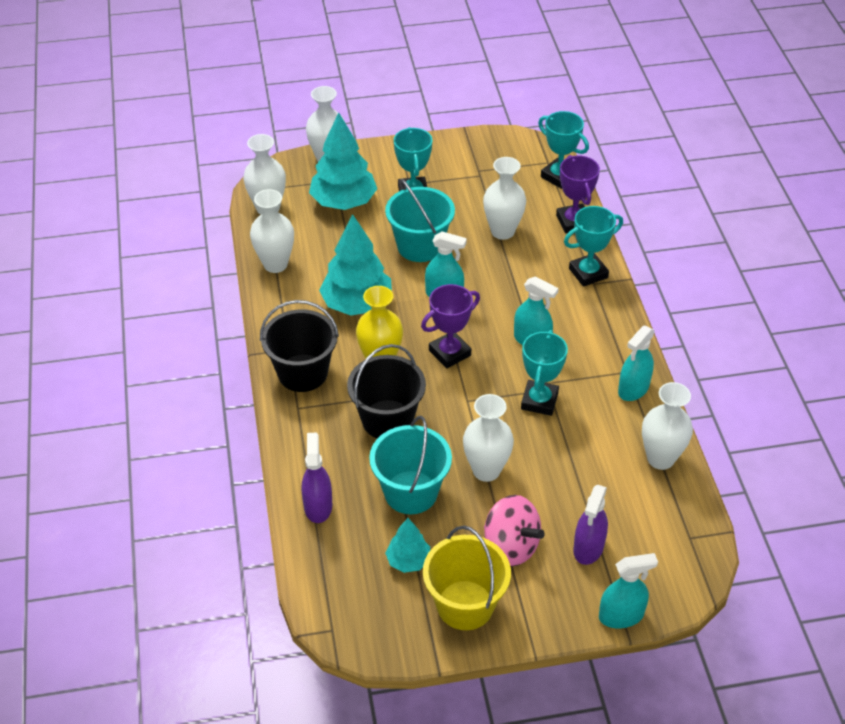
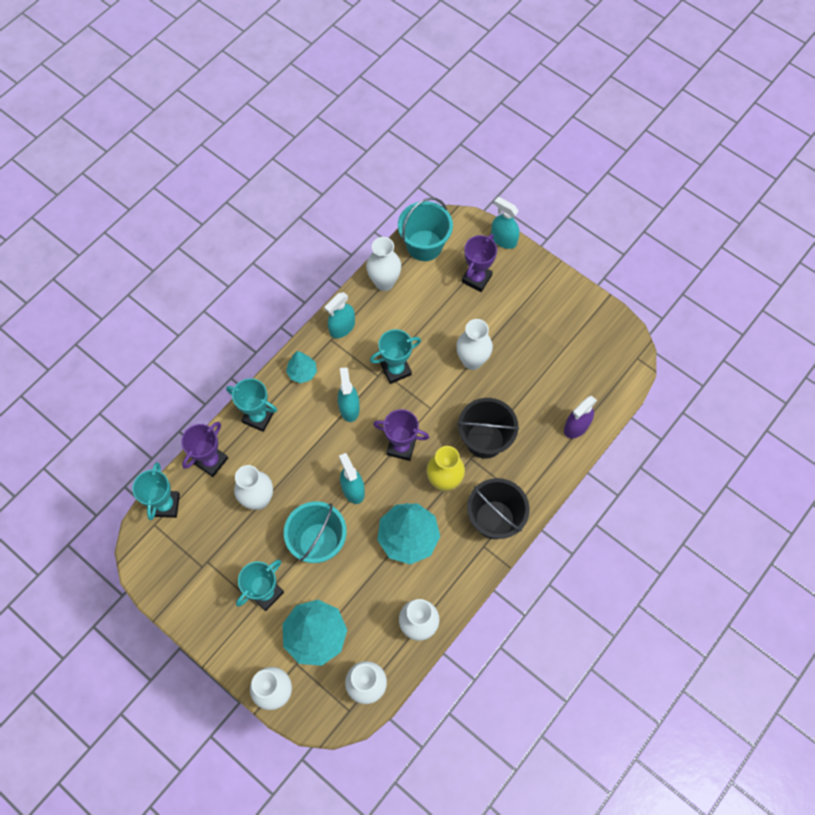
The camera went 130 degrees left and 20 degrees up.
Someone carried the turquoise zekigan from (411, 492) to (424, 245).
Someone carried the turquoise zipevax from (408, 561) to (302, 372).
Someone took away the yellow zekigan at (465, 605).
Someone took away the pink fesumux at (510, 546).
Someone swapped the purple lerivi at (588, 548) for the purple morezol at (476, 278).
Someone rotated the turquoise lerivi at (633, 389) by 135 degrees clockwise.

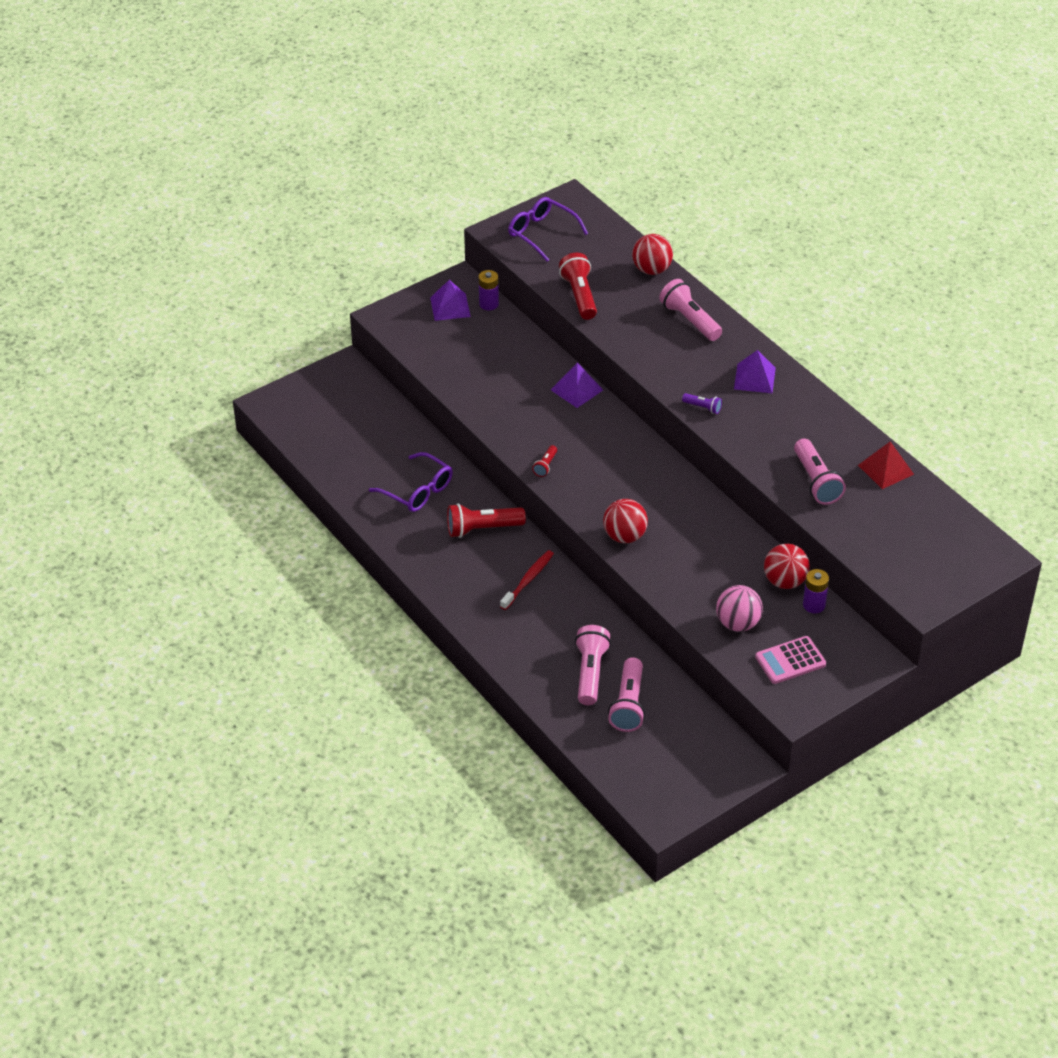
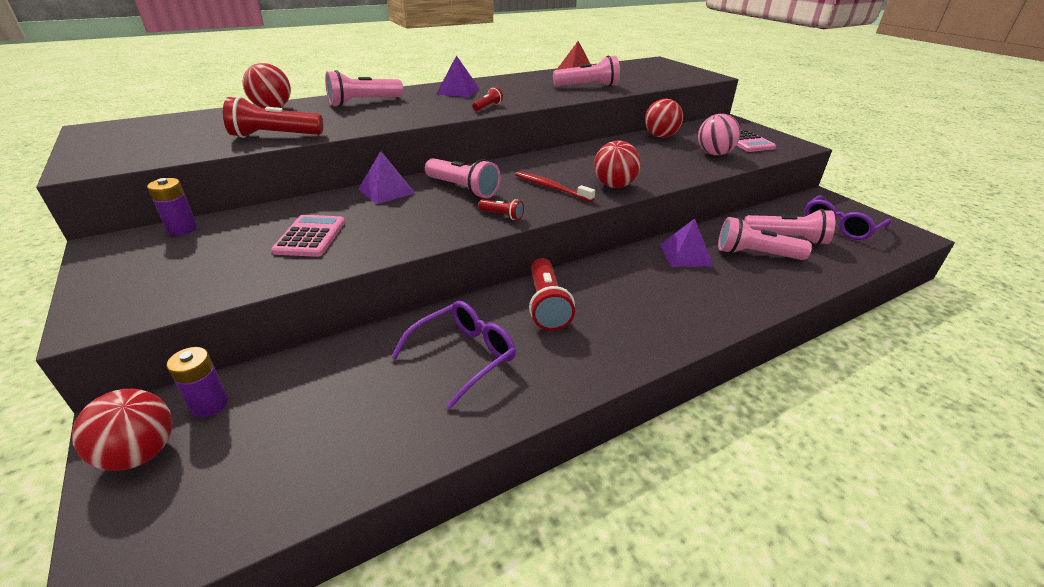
The camera went 85 degrees left and 10 degrees down.
Someone carried the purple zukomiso from (450, 307) to (685, 255).
Someone carried the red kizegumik from (528, 580) to (551, 187).
Someone carried the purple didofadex from (541, 233) to (840, 226).
Someone repainted the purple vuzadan at (703, 407), which became the red vuzadan at (488, 107).
Someone carried the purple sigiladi from (814, 605) to (209, 404).
Someone put down the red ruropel at (141, 453).
Someone put down the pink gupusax at (310, 237).
Someone put down the pink vuzadan at (463, 189).

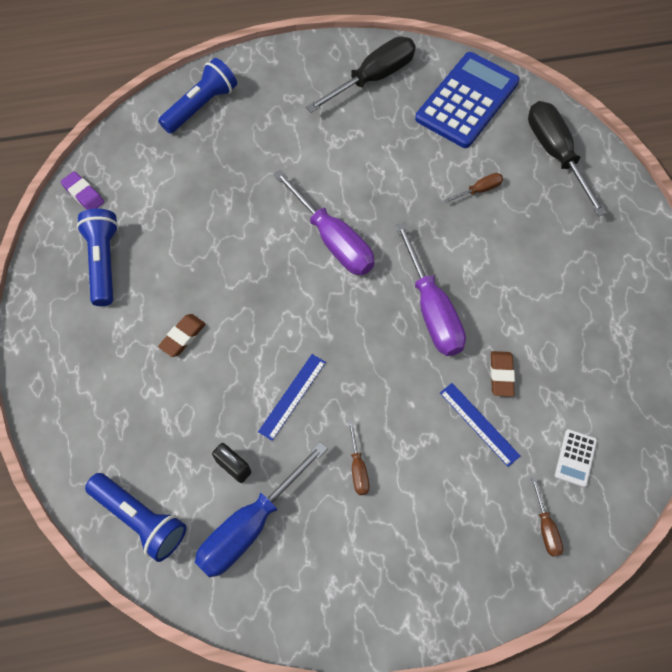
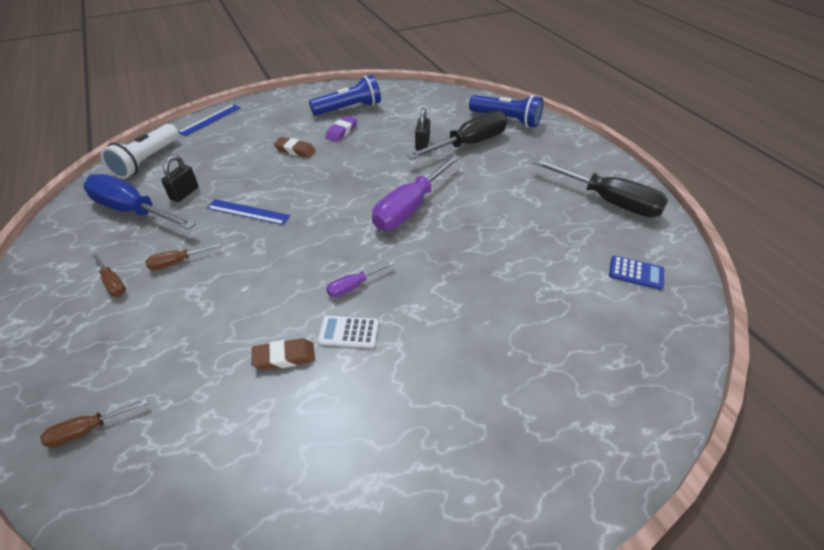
The camera went 75 degrees right and 20 degrees down.
Someone carried the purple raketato from (83, 194) to (342, 131).
Someone repainted the blue vuzadan at (141, 519), which became the white vuzadan at (147, 161).
Someone scaled the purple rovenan at (432, 310) by 0.46.
Someone scaled the blue gupusax at (467, 100) by 0.41.
Someone carried the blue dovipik from (479, 424) to (210, 120).
Someone carried the brown rovenan from (479, 190) to (113, 283).
Someone carried the black rovenan from (555, 153) to (470, 144).
Someone carried the white gupusax from (575, 458) to (348, 332).
Someone put down the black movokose at (422, 144).

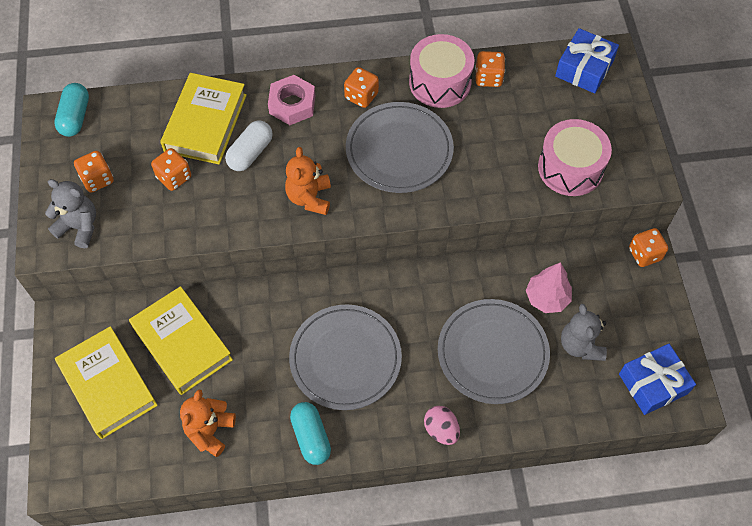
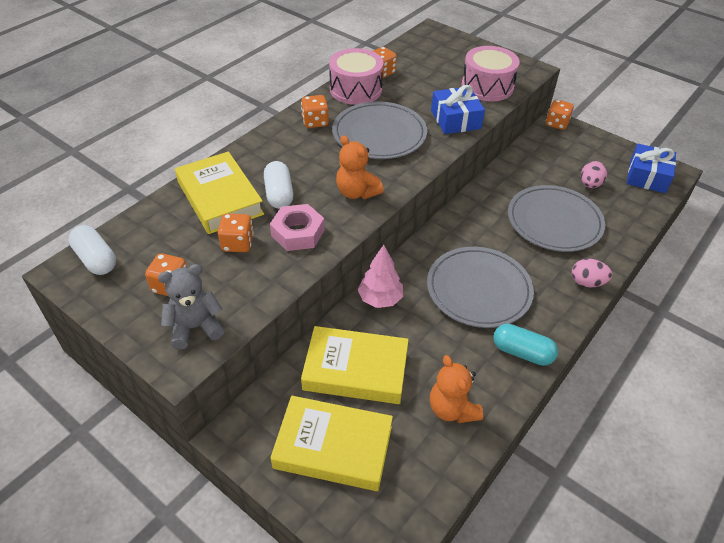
The camera went 45 degrees left and 15 degrees down.
Someone repainted the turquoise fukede at (75, 117), which became the white fukede at (96, 259).
Someone carried the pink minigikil from (292, 104) to (298, 233).
Someone carried the pink zipevax from (547, 298) to (380, 299).
Someone carried the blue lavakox from (584, 68) to (455, 119).
Someone swapped the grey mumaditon at (580, 345) for the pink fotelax at (590, 184).

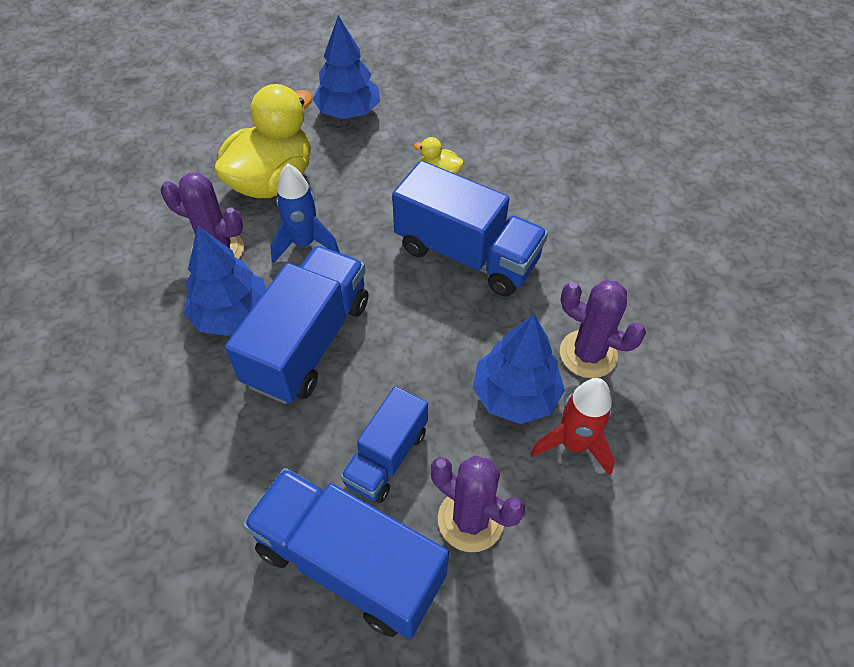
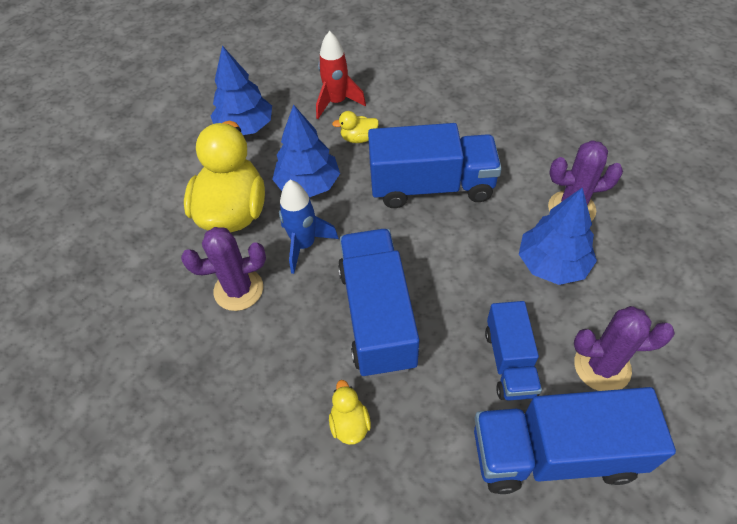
The camera went 30 degrees left and 0 degrees up.
Someone carried the blue zipevax from (232, 314) to (308, 185).
Someone carried the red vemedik from (573, 444) to (337, 102).
Someone put down the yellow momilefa at (350, 424).

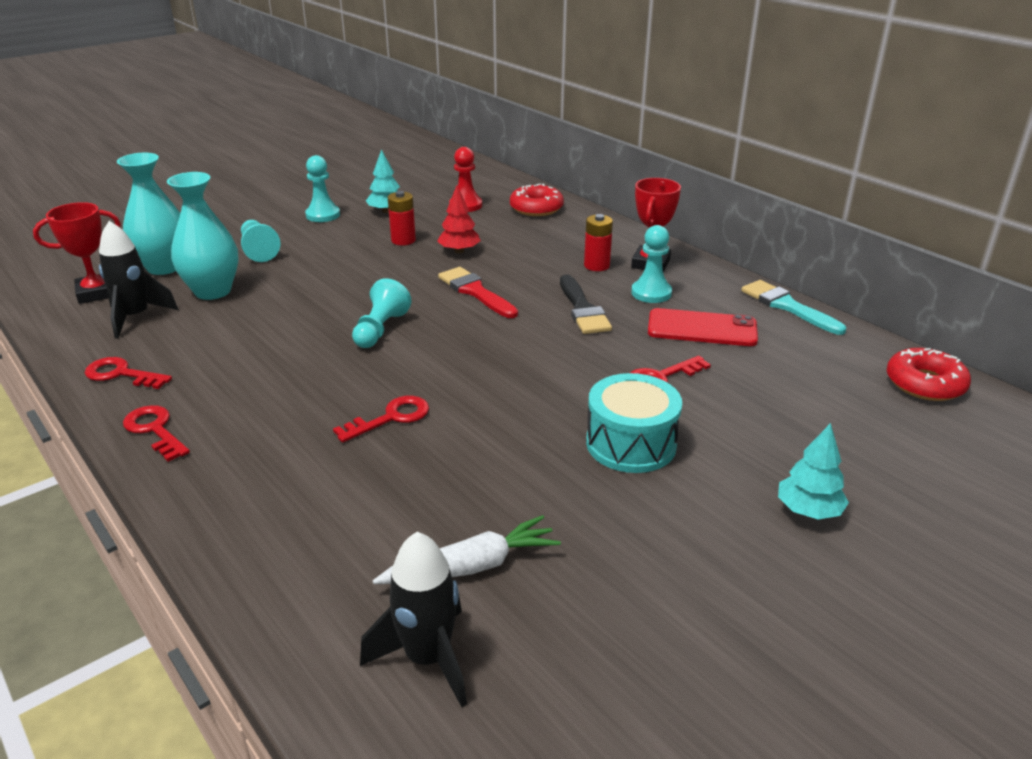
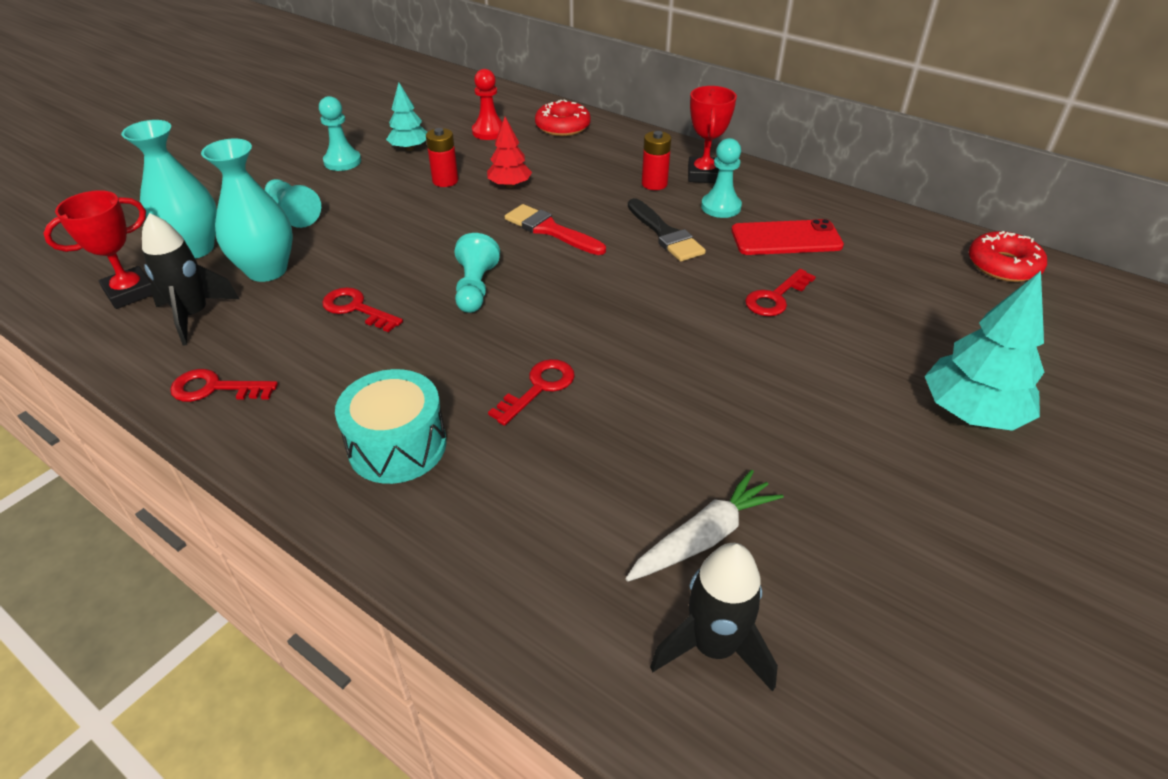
The camera went 15 degrees left and 10 degrees up.
Someone carried the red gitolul from (155, 430) to (356, 308).
Someone carried the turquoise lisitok from (631, 444) to (397, 446).
Someone took away the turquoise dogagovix at (787, 306).
Someone scaled the turquoise zipevax at (808, 510) by 1.68.

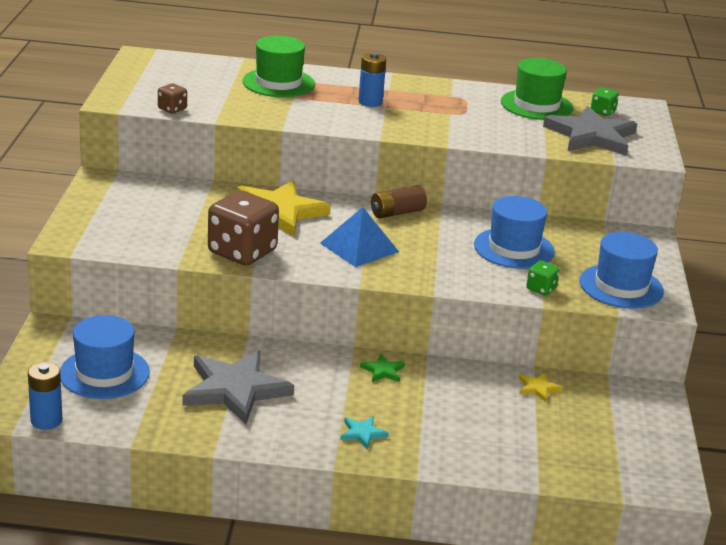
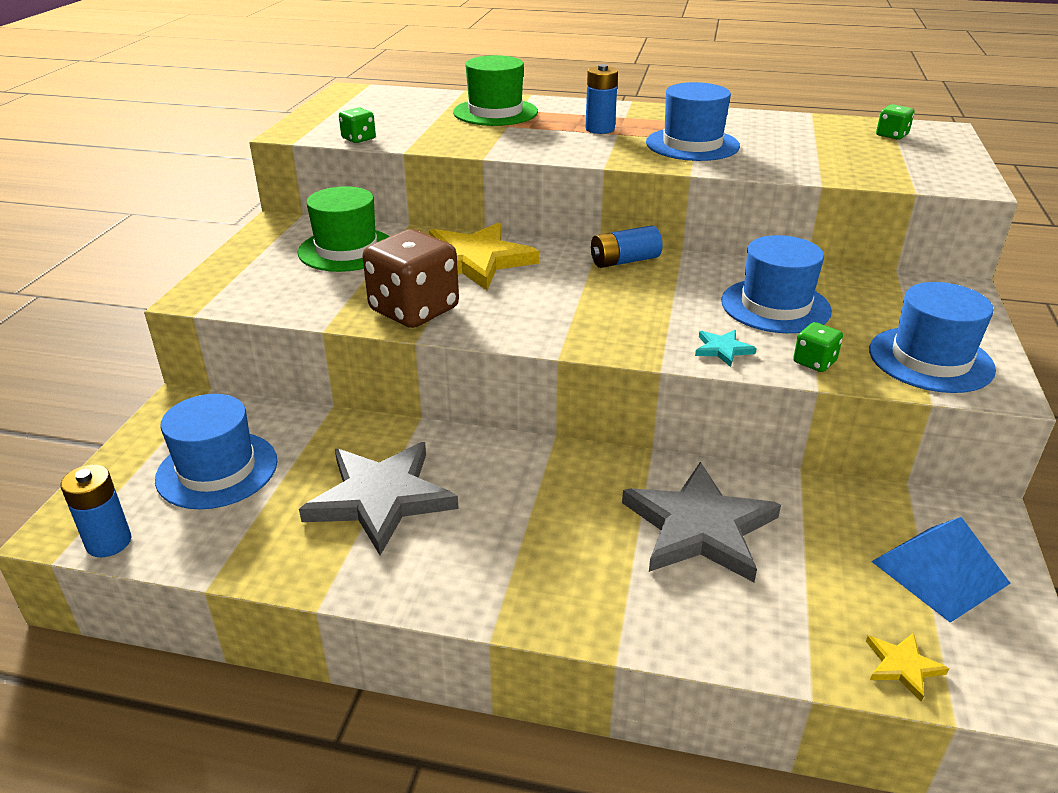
The camera went 10 degrees right and 5 degrees up.
Someone repainted the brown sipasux at (172, 109), which became the green sipasux at (358, 139).
Someone carried the blue zukomiso from (359, 247) to (940, 572).
Someone carried the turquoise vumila from (362, 433) to (722, 349).
Someone took away the green vumila at (383, 371).
Someone repainted the brown sigiladi at (397, 213), which became the blue sigiladi at (624, 261).
Someone carried the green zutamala from (536, 105) to (346, 250).
Someone carried the yellow vumila from (538, 388) to (902, 666).
Someone carried the grey vumila from (591, 136) to (700, 527).
Someone put down the blue zutamala at (692, 144).

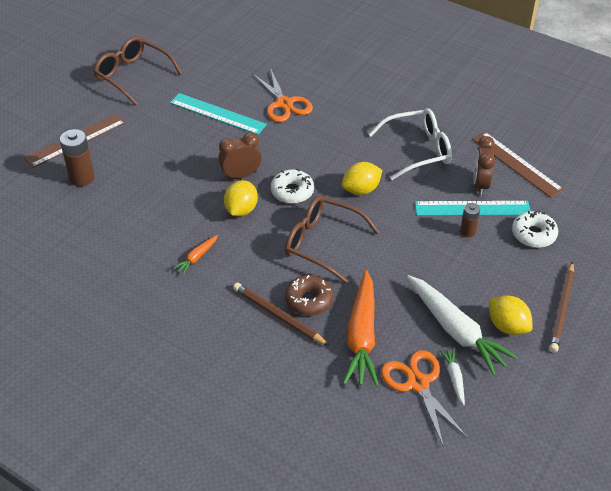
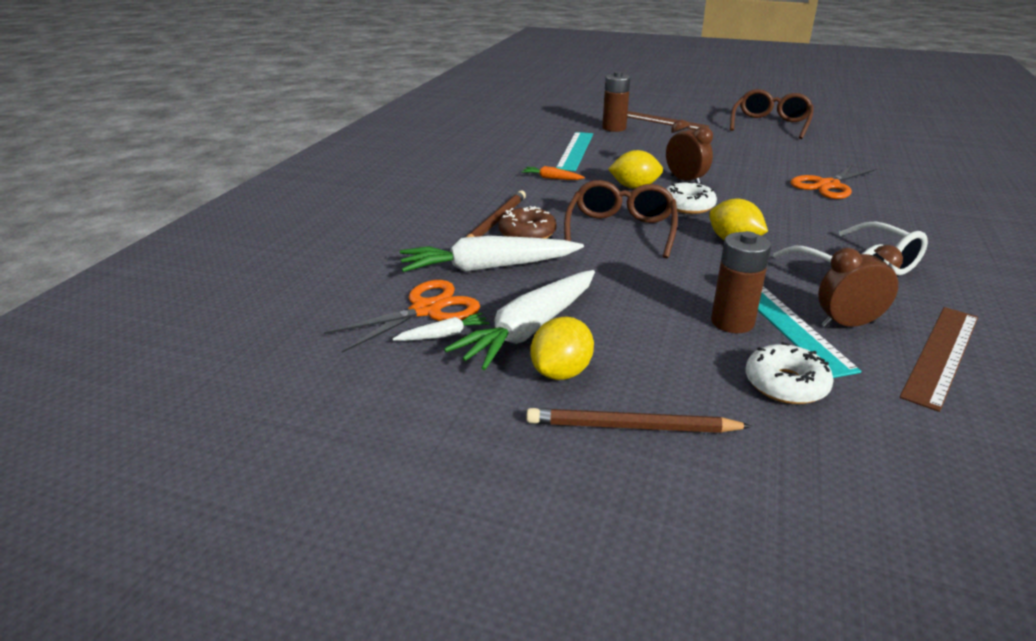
The camera went 75 degrees right and 15 degrees down.
Someone carried the turquoise dovipik from (217, 114) to (575, 151).
Someone repainted the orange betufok at (362, 336), which became the white betufok at (488, 267).
Someone scaled the brown sigiladi at (467, 231) by 1.70.

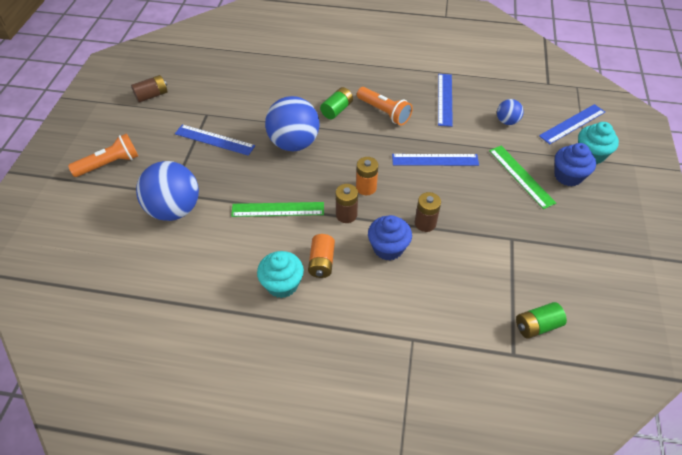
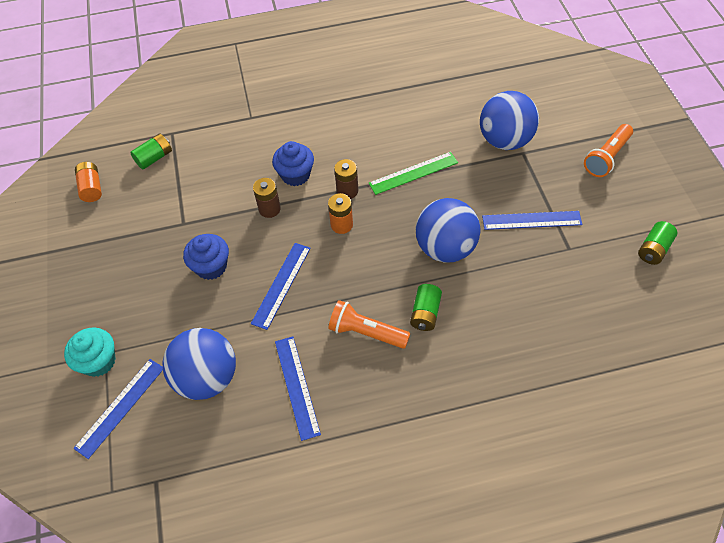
The camera went 160 degrees right and 5 degrees up.
Someone repainted the brown sigiladi at (152, 95), which became the green sigiladi at (653, 249).
Someone took away the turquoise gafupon at (282, 284).
Someone carried the orange sigiladi from (321, 262) to (91, 188).
Someone rotated the blue dovipik at (435, 160) by 45 degrees counterclockwise.
Someone took away the green dovipik at (521, 176).
Someone scaled the blue ruropel at (507, 121) by 2.01.
Someone carried the blue gafupon from (568, 176) to (211, 266).

